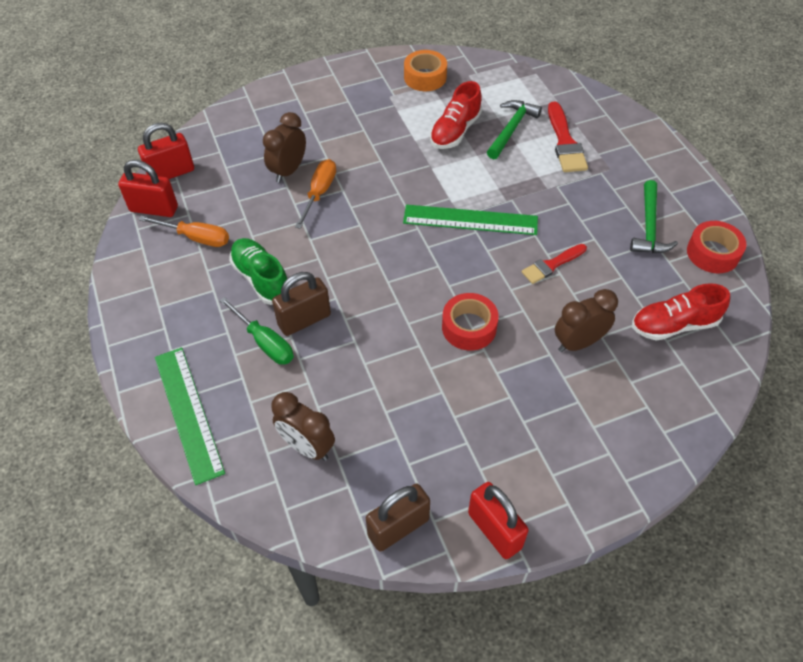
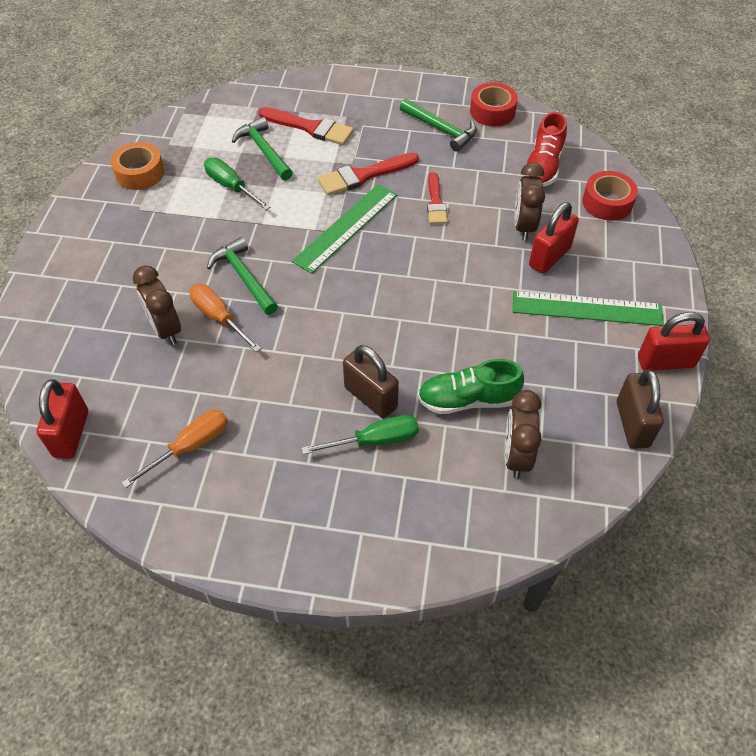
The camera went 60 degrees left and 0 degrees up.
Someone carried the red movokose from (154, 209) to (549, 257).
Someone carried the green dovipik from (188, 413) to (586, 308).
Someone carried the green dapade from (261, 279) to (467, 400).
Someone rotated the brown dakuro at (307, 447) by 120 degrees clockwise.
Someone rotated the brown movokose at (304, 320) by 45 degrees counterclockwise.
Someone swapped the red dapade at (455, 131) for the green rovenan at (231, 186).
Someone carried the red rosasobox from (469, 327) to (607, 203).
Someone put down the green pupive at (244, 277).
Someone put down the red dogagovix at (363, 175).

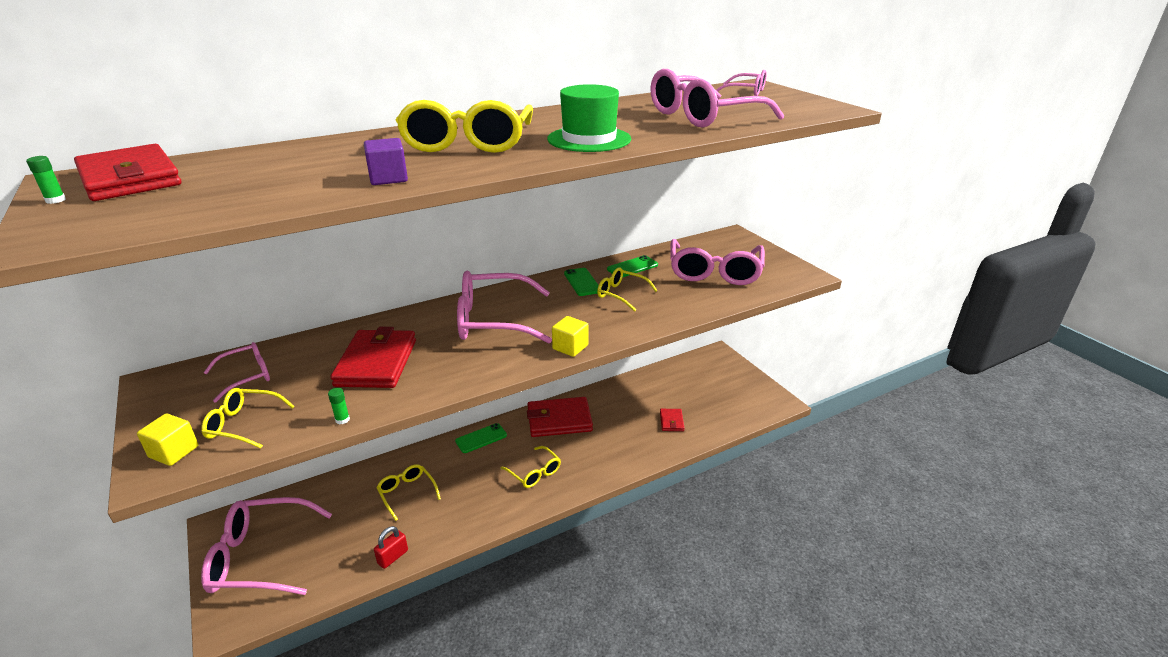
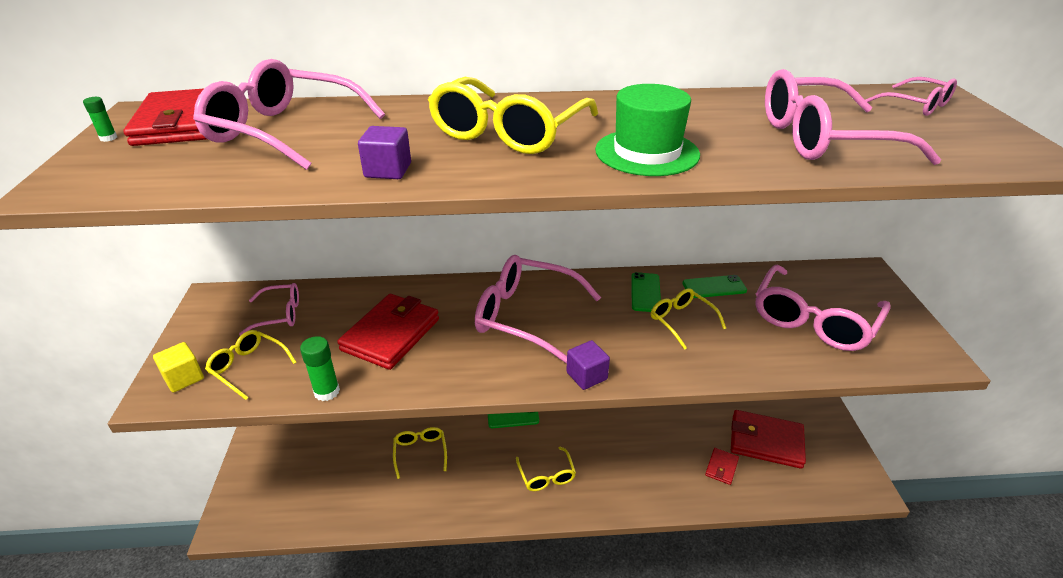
The camera went 25 degrees right and 5 degrees up.
Someone carried the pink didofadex from (260, 557) to (283, 131).
Someone scaled the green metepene at (342, 419) by 1.78.
Someone took away the red movokose at (393, 557).
Someone carried the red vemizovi from (559, 420) to (766, 441).
Someone repainted the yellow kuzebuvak at (570, 347), which became the purple kuzebuvak at (586, 376).

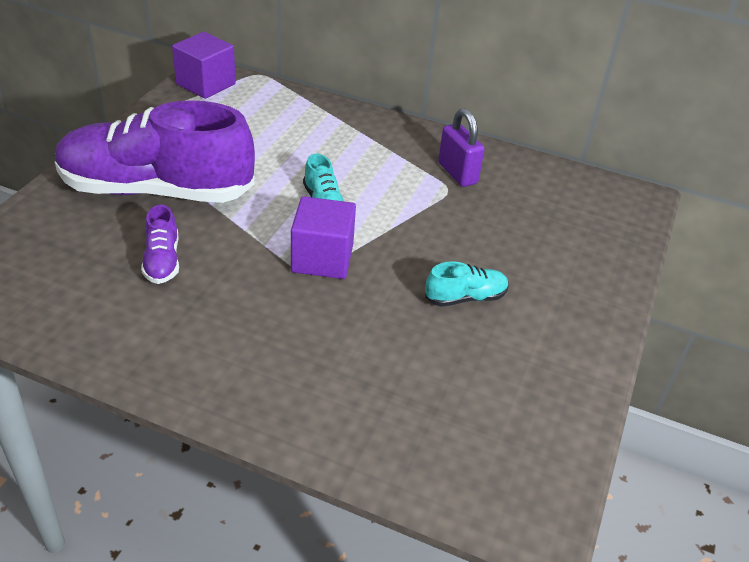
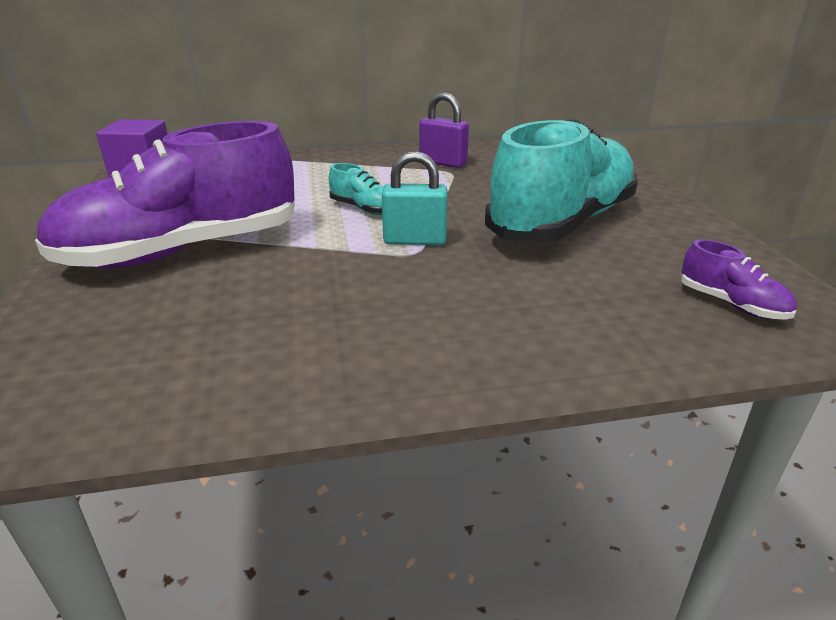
The camera went 30 degrees left and 10 degrees down.
Someone carried the purple dapade from (162, 261) to (731, 304).
Someone swapped the purple kuzebuvak at (322, 258) for the turquoise movokose at (414, 240).
Someone scaled the turquoise dapade at (465, 297) by 2.49.

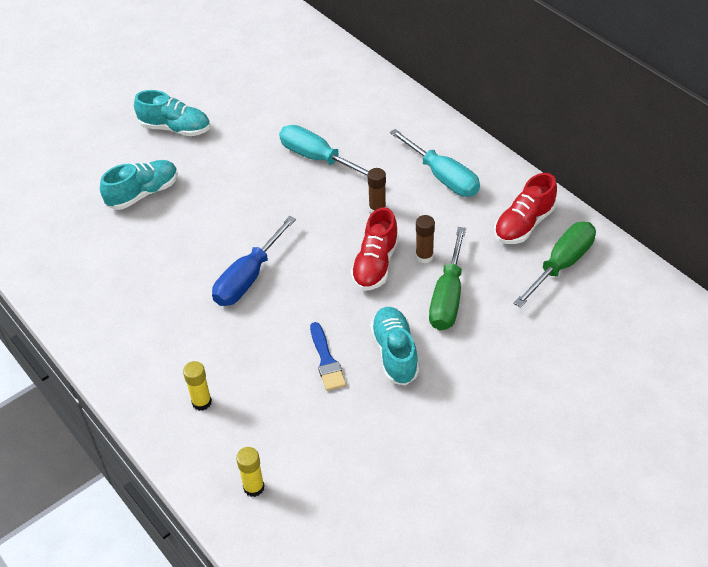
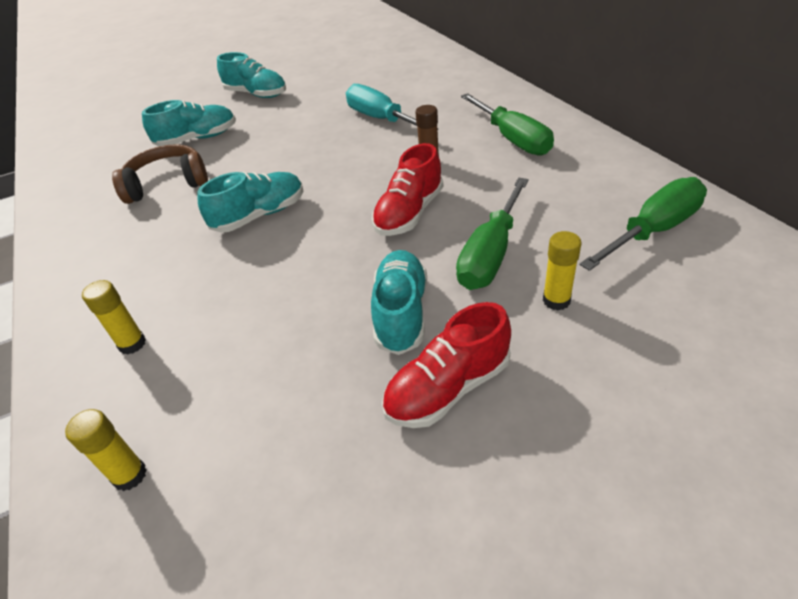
The camera went 15 degrees right and 5 degrees down.
Someone swapped the blue rovenan at (248, 278) for the turquoise dapade at (260, 215).
Someone took away the blue dogagovix at (326, 360).
Someone repainted the turquoise rovenan at (443, 177), which became the green rovenan at (512, 139).
Someone took away the brown metepene at (424, 256).
Someone carried the red dapade from (524, 224) to (448, 388).
Someone put down the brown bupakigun at (167, 184).
Someone put down the yellow metepene at (556, 300).

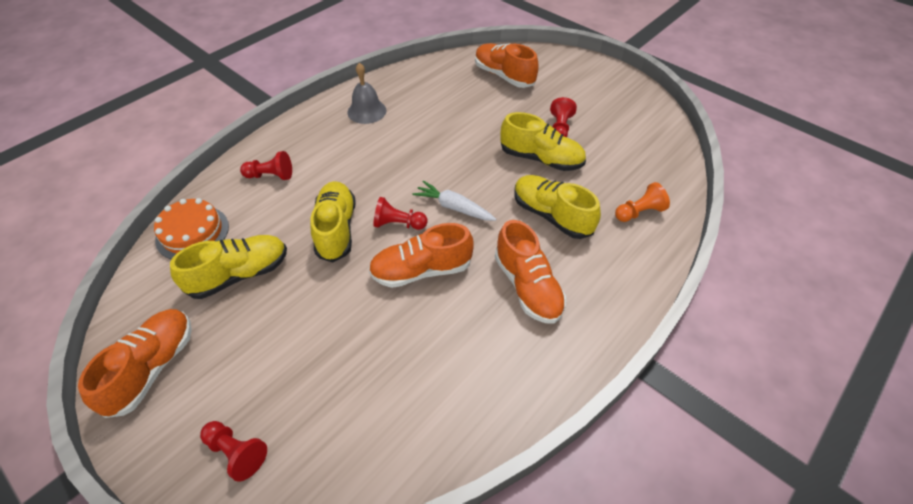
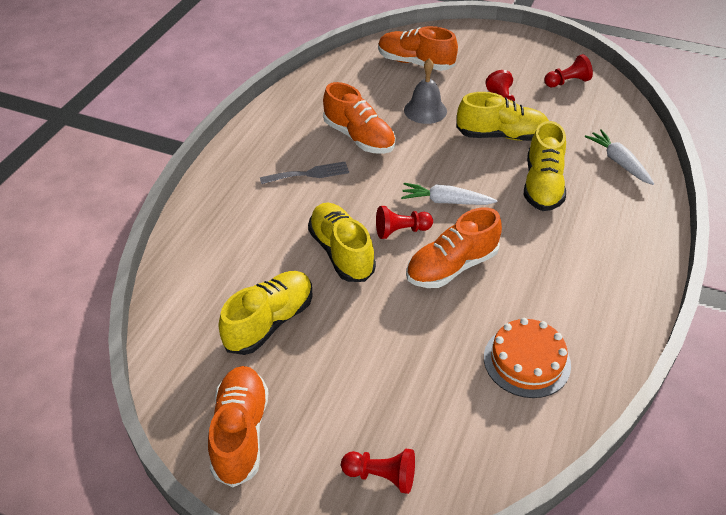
The camera went 20 degrees left and 5 degrees down.
Someone carried the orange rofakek from (192, 232) to (526, 361).
Someone carried the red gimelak from (270, 176) to (567, 82).
Someone carried the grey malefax from (367, 111) to (425, 110).
Someone carried the orange dapade from (527, 286) to (359, 137).
Someone rotated the yellow dapade at (551, 215) by 105 degrees counterclockwise.
Someone swapped the orange gimelak at (639, 212) for the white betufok at (618, 162).
Someone put down the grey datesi at (309, 174).

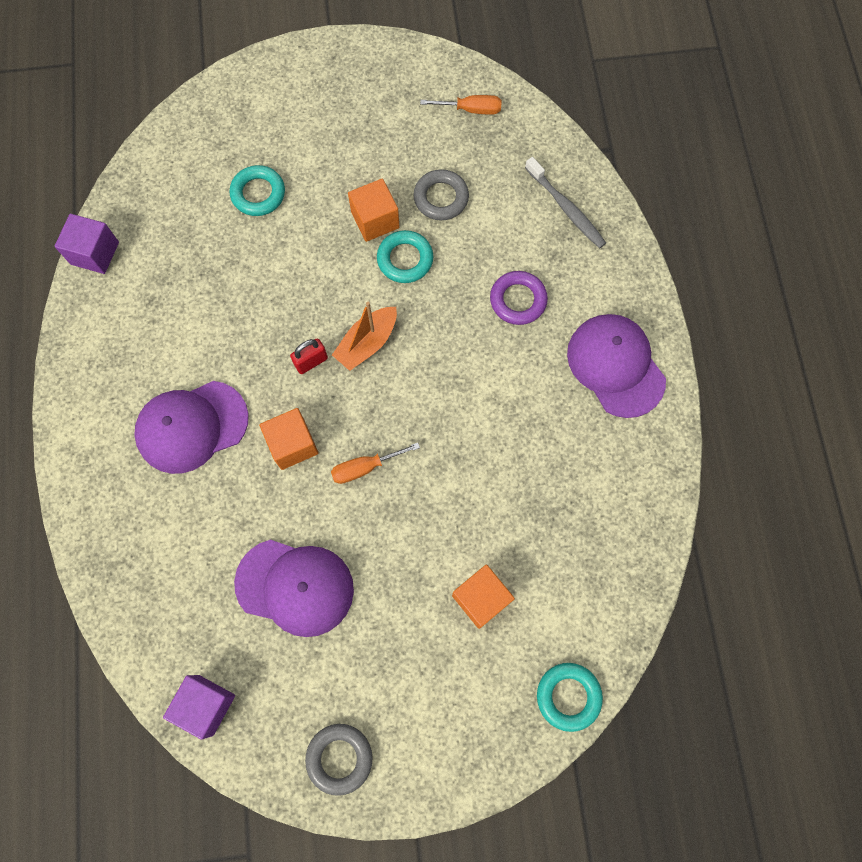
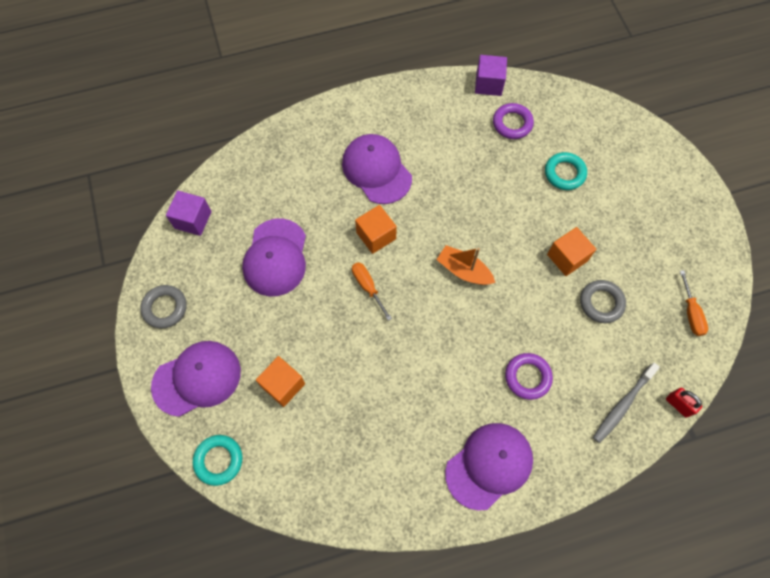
The camera went 80 degrees right and 5 degrees down.
Someone carried the red movokose from (311, 362) to (678, 405).
Someone took away the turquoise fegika at (405, 259).
Someone put down the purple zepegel at (197, 378).
Someone put down the purple fegika at (512, 123).

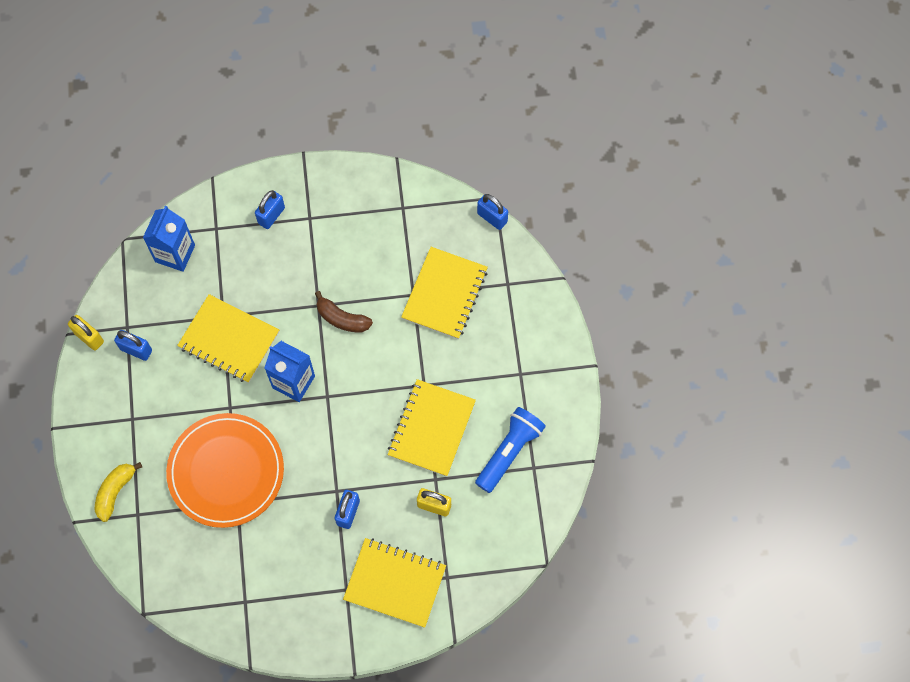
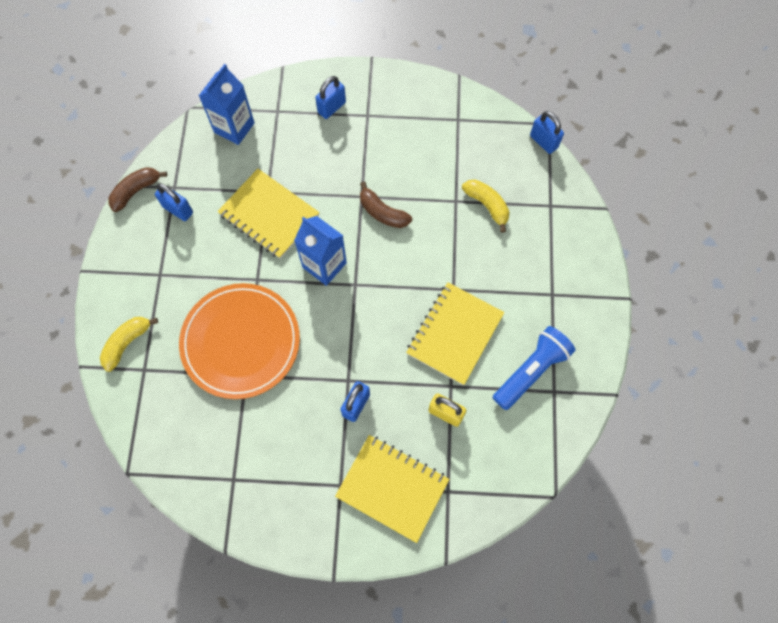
The camera went 10 degrees right and 0 degrees up.
Someone swapped the yellow movokose at (89, 337) for the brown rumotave at (136, 191).
Someone swapped the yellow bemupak at (444, 294) for the yellow rumotave at (487, 205).

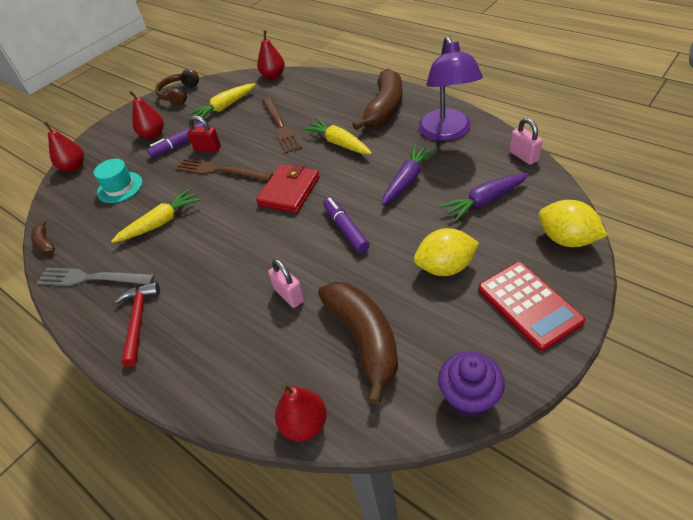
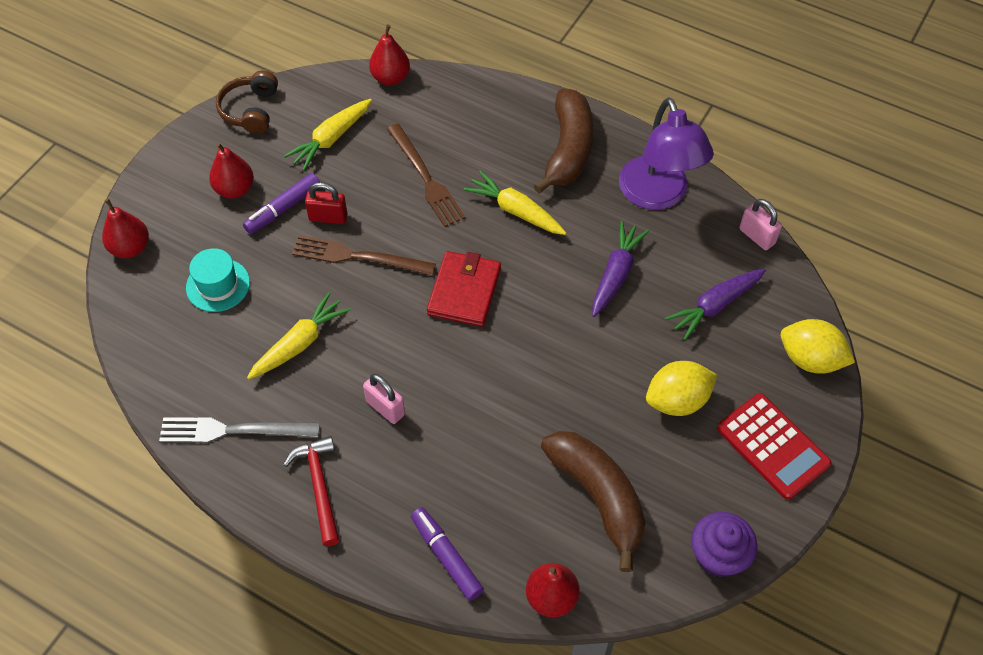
The camera went 15 degrees left and 10 degrees up.
Someone took away the brown rumotave at (45, 243).
Someone carried the pink movokose from (289, 295) to (385, 408).
Someone carried the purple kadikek from (346, 229) to (446, 556).

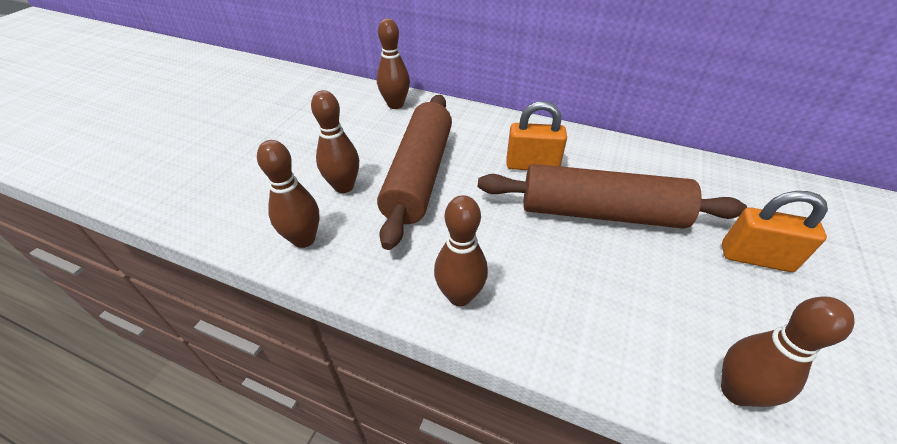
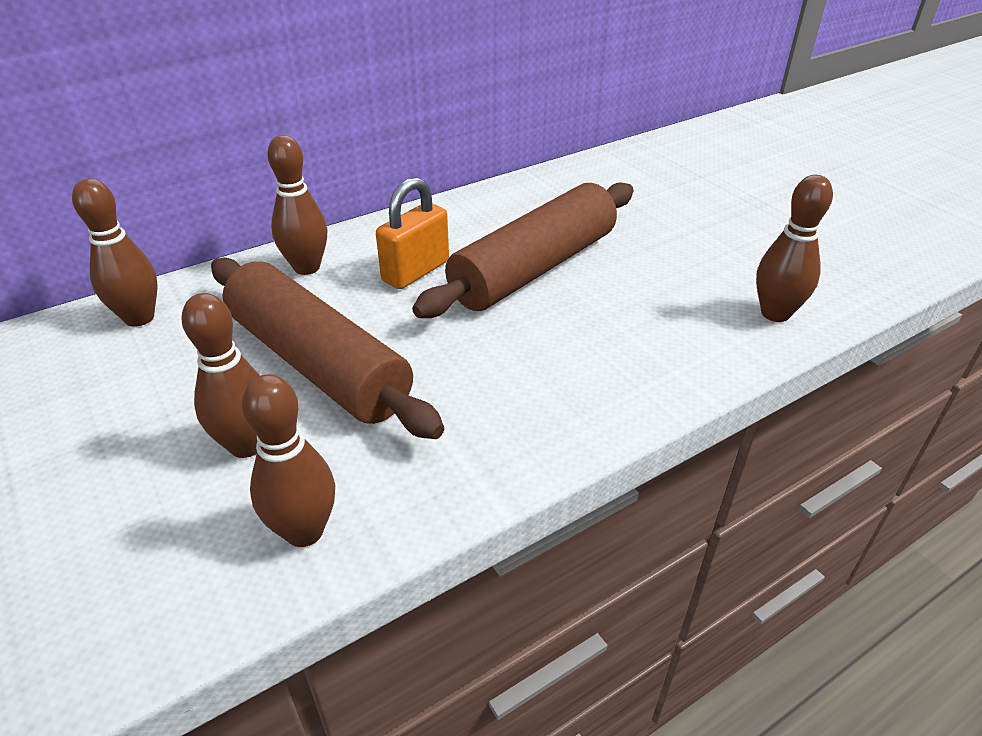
The camera went 55 degrees left and 5 degrees down.
Someone carried the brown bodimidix from (460, 296) to (307, 267).
Someone took away the orange movokose at (755, 257).

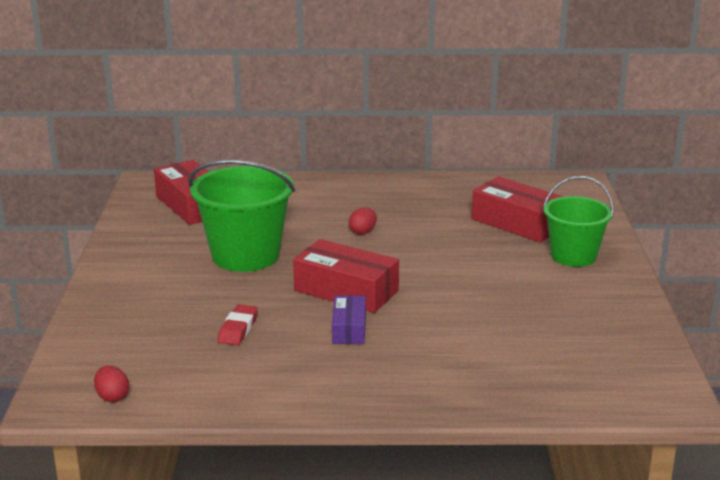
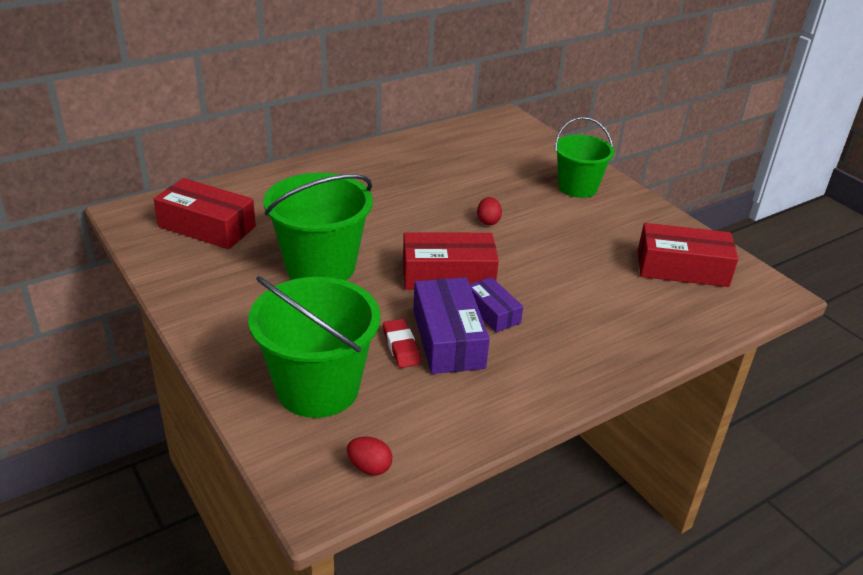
The camera went 35 degrees left and 10 degrees up.
Someone carried the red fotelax from (363, 232) to (488, 221).
Someone carried the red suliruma from (518, 223) to (682, 268).
Someone put down the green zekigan at (318, 388).
Someone put down the purple suliruma at (448, 339).

